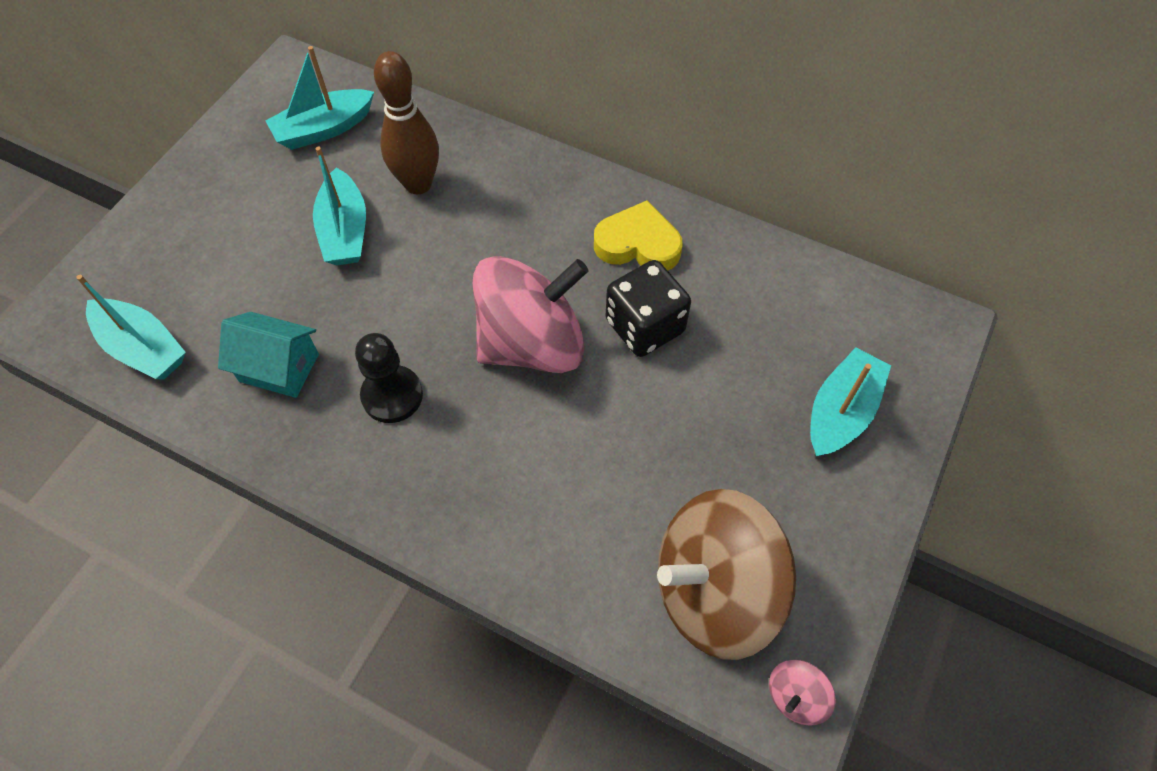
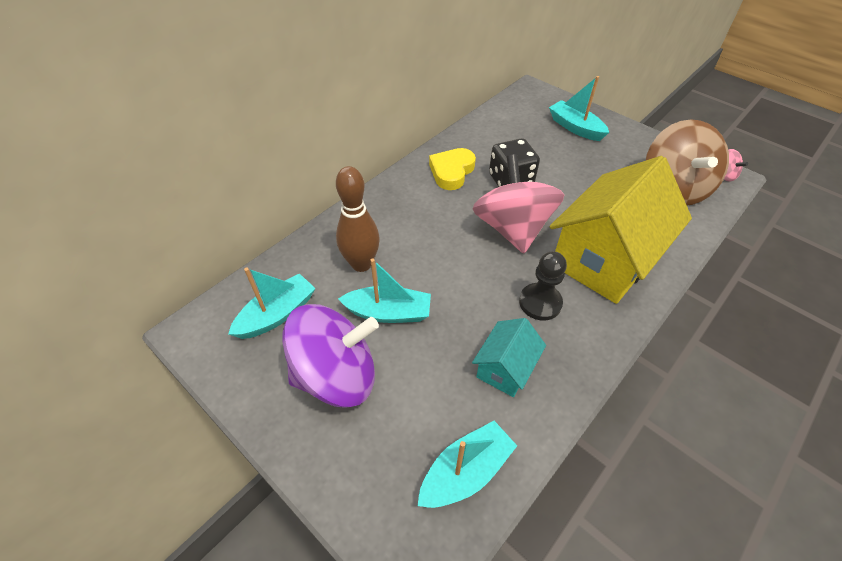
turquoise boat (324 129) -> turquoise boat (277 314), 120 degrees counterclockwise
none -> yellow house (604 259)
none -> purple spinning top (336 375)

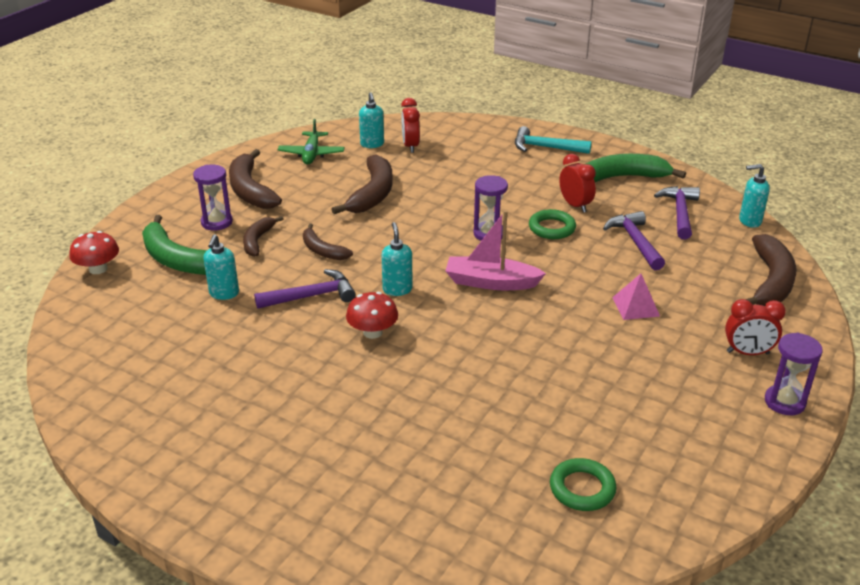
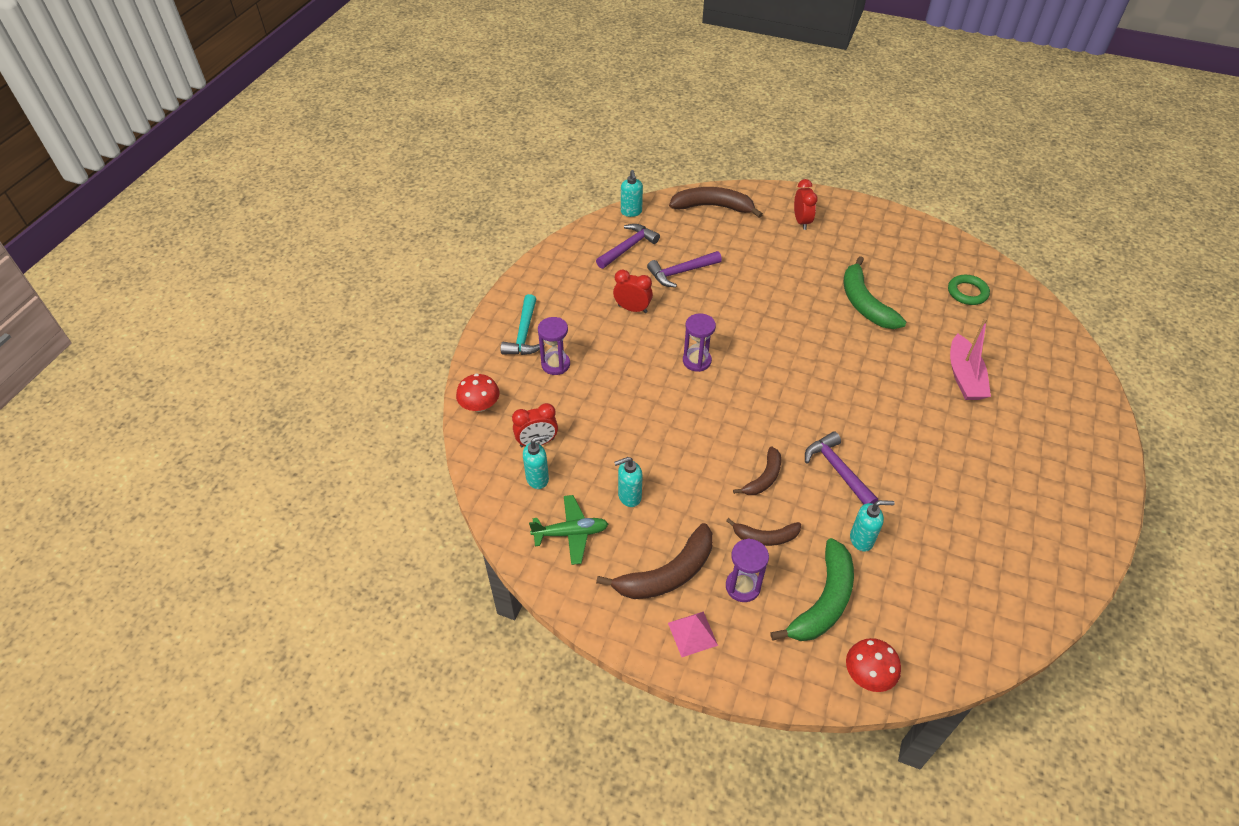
brown banana (372 194) -> none
red clock (575 205) -> red clock (632 309), 60 degrees clockwise
green banana (622 177) -> green banana (864 303), moved
purple hammer (680 213) -> purple hammer (628 247), 135 degrees clockwise
green ring (552 228) -> none
pink boat (491 282) -> pink boat (964 377), moved
turquoise soap dispenser (397 289) -> turquoise soap dispenser (629 496), moved
pink pyramid (636 306) -> pink pyramid (692 633), moved
red mushroom (372 332) -> red mushroom (480 405), moved
purple hourglass (784 402) -> purple hourglass (555 364), moved

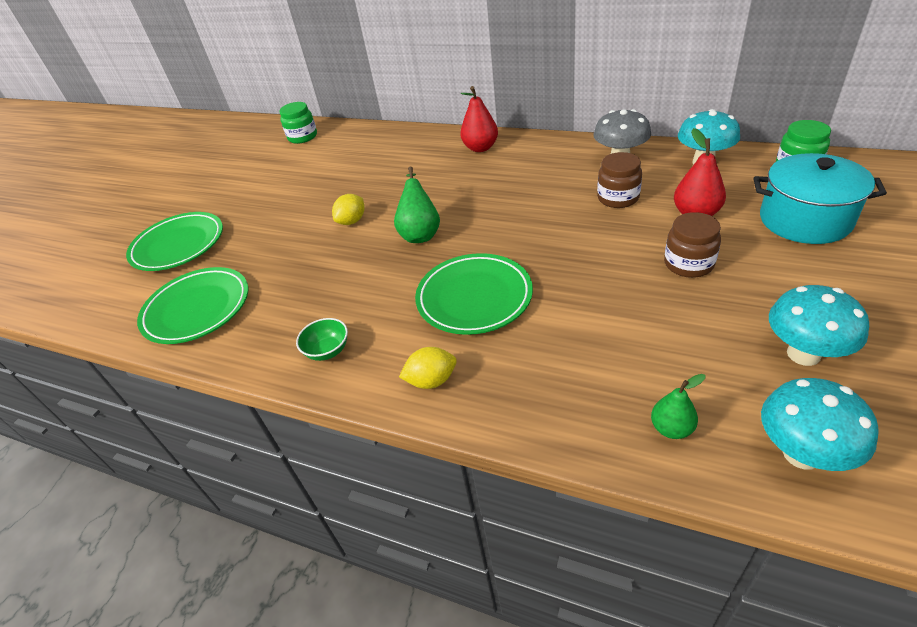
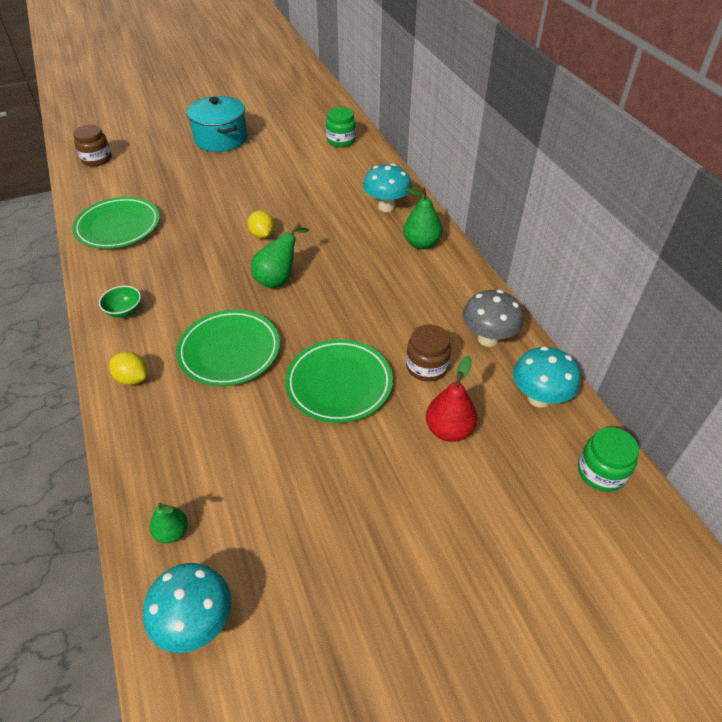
red pear (480 148) -> green pear (421 243)
turquoise pot (804 220) -> turquoise pot (221 139), moved
yellow lemon (352 221) -> yellow lemon (262 235), 75 degrees clockwise
green plate (178 245) -> green plate (339 384), moved
brown jar (688 264) -> brown jar (96 159), moved
turquoise mushroom (803 354) -> turquoise mushroom (386 207), moved

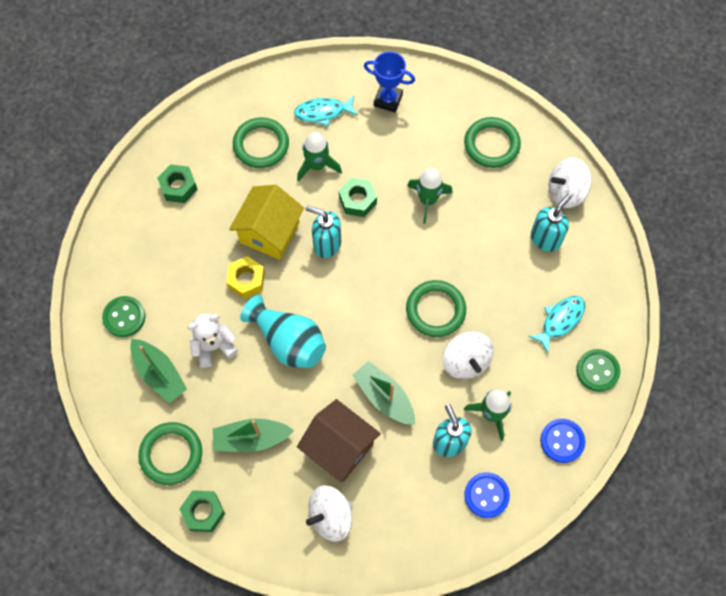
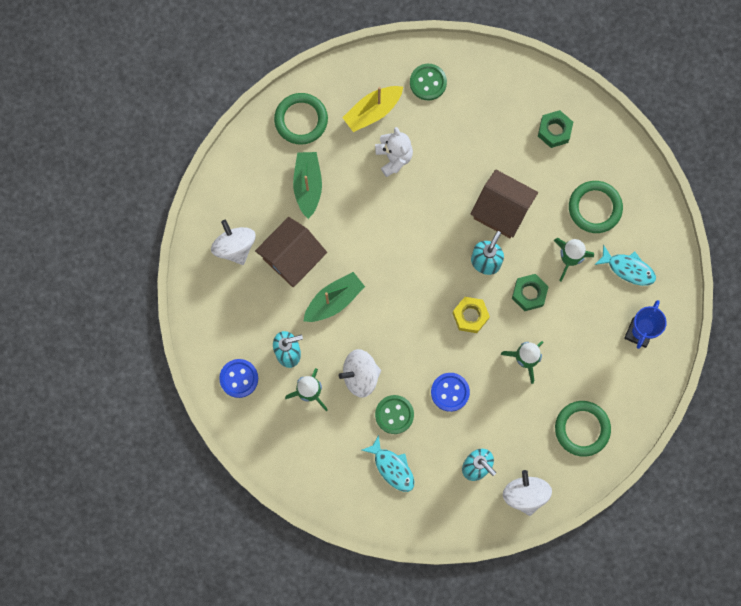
turquoise fish (323 112) -> turquoise fish (628 269), 120 degrees clockwise
yellow house (269 232) -> brown house (501 211)
yellow nut (246 280) -> yellow nut (470 316), moved
green ring (435 310) -> none
turquoise vase (288 341) -> none
green boat (159 374) -> yellow boat (373 111)
green button (597 371) -> green button (394 414), moved
blue button (562 441) -> blue button (450 392), moved
green nut (203 512) -> none

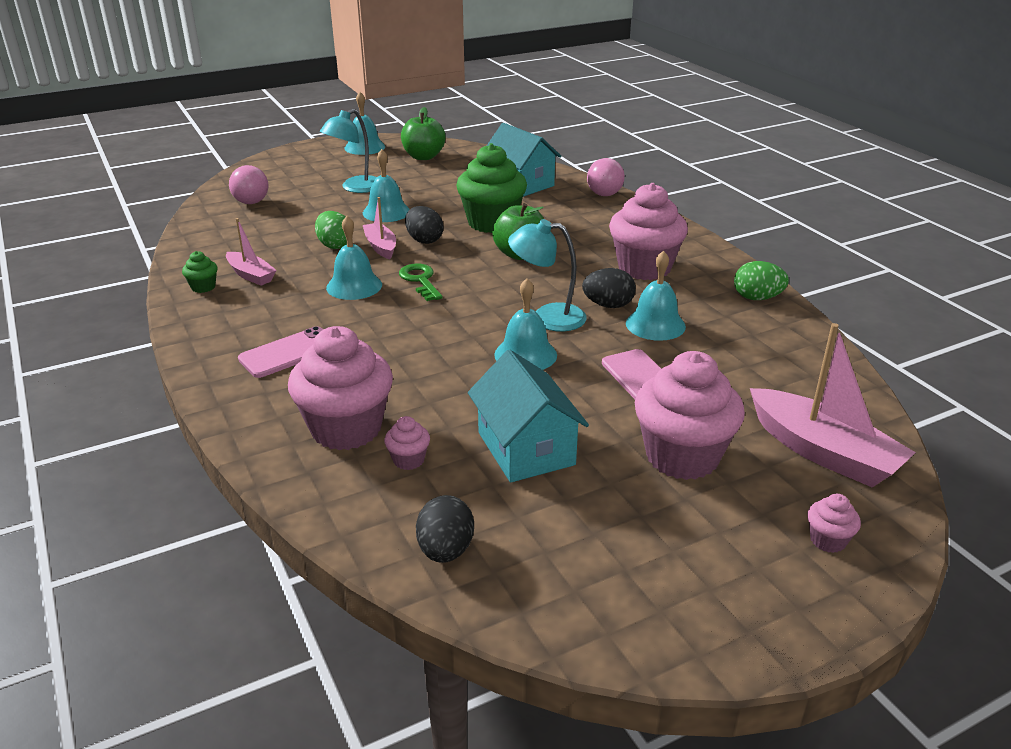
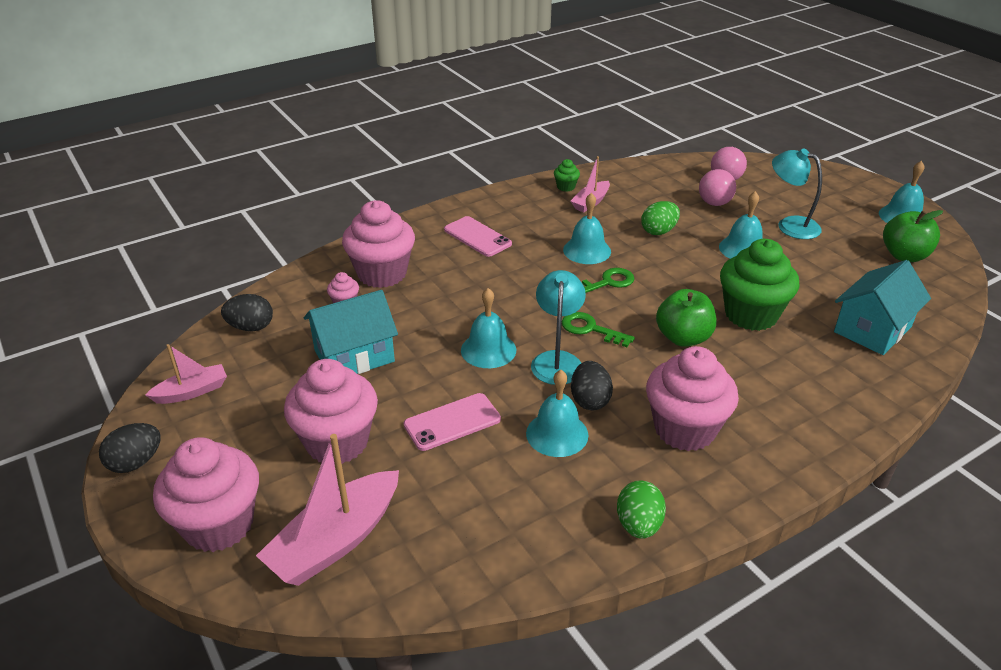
pink ball (604 194) -> pink ball (714 203), moved
pink boat (381 247) -> pink boat (192 392), moved
black egg (424 240) -> black egg (136 462), moved
pink cupcake (828 540) -> pink cupcake (219 524), x2.33
none -> green key (590 329)

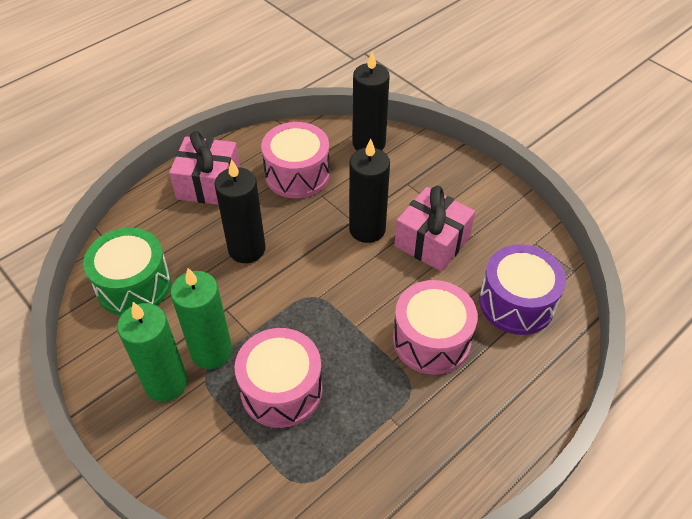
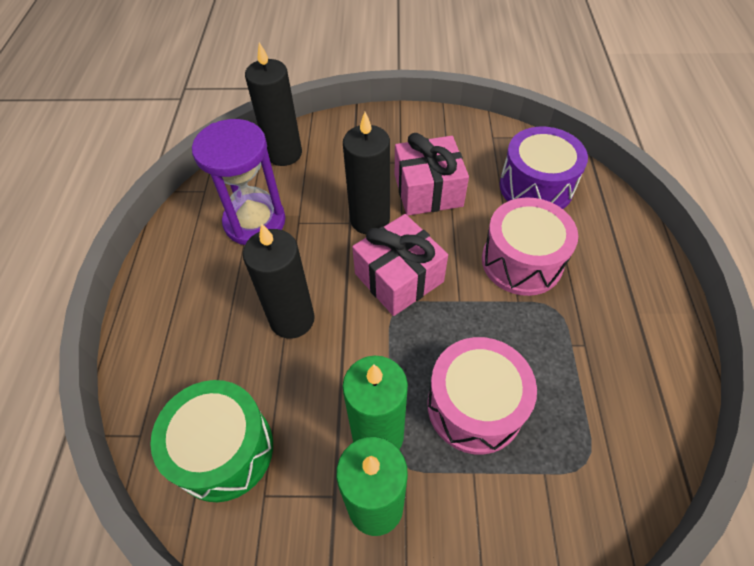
pink drum (297 174) -> purple hourglass (255 221)
pink gift (209 184) -> pink gift (399 278), moved

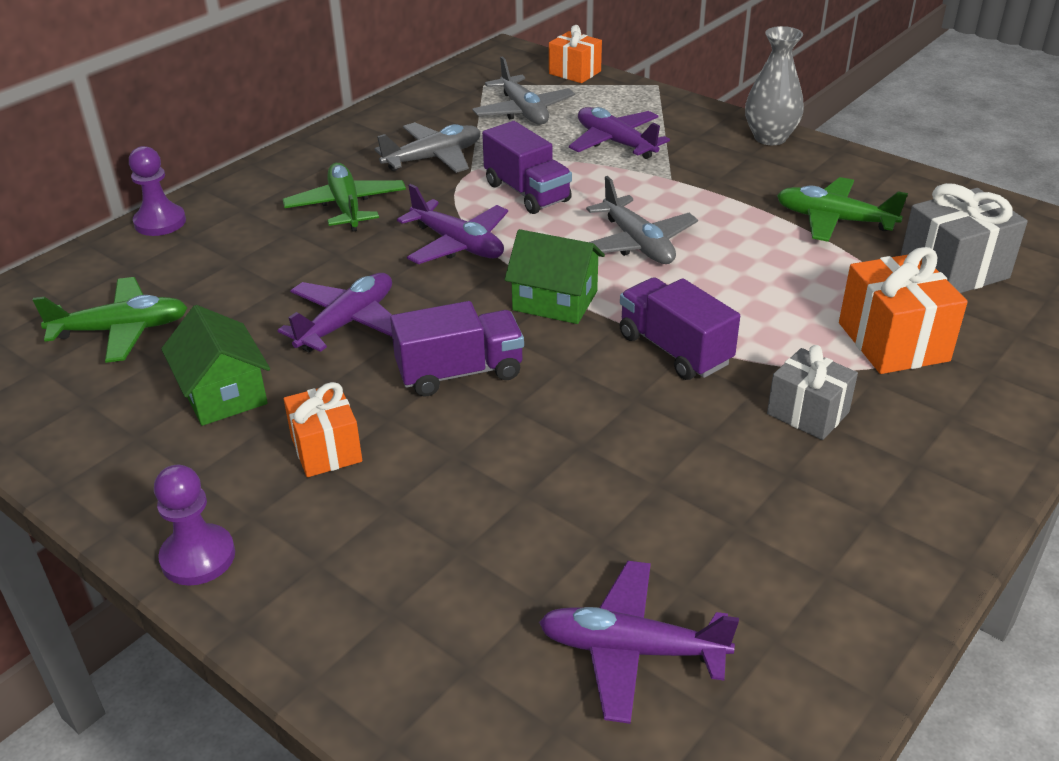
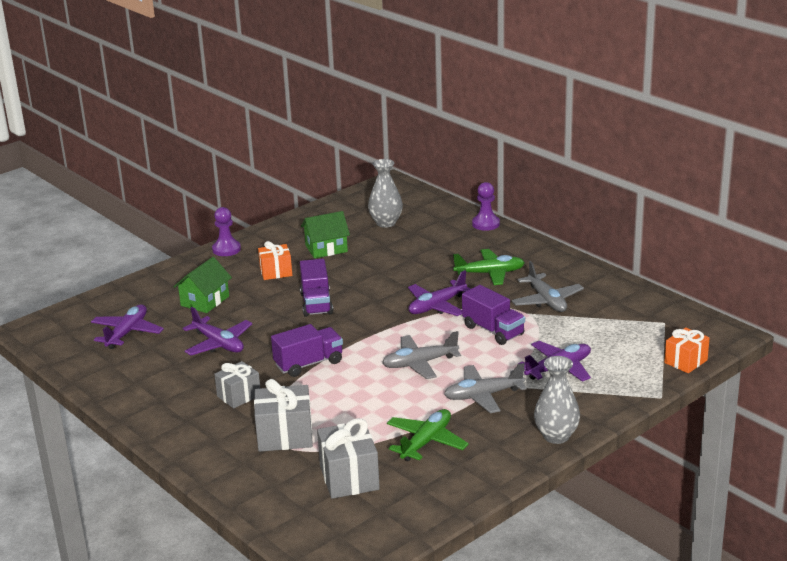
grey plane (523 111) -> grey plane (483 395), moved
purple truck (527 192) -> purple truck (493 330), 105 degrees counterclockwise
green house (555 300) -> green house (205 301), moved
orange gift (893 342) -> grey gift (285 436)
purple plane (347 323) -> purple plane (218 344), moved
green plane (121 330) -> grey vase (386 223)

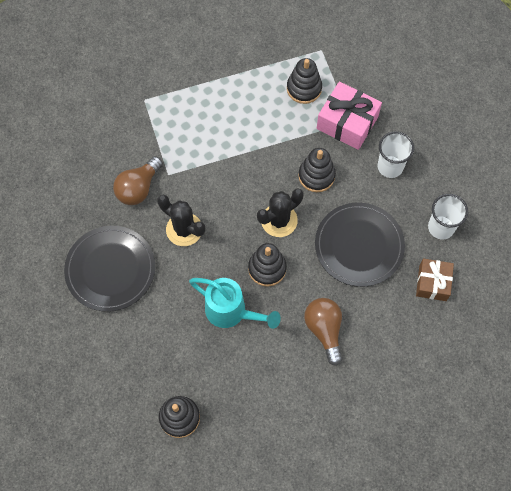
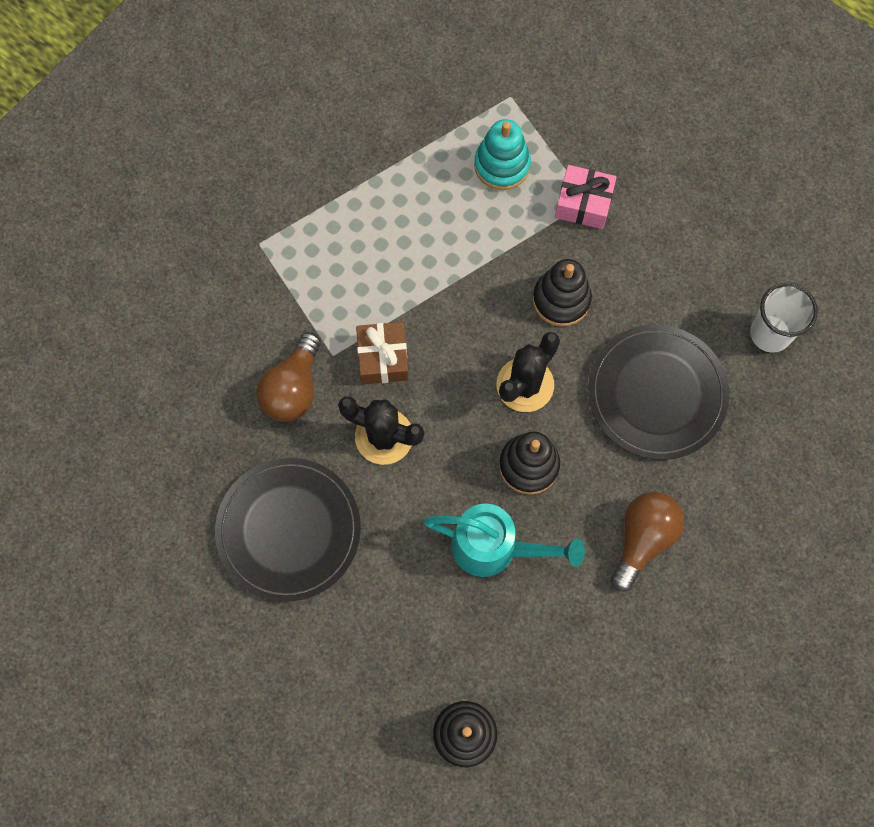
black stacking toy (304 88) -> turquoise stacking toy (502 165)
pink gift (347 123) -> pink gift (583 203), x0.66
white cup (390 167) -> none
brown gift (432 283) -> brown gift (383 358), moved
brown light bulb (324 330) -> brown light bulb (642 539), 60 degrees clockwise

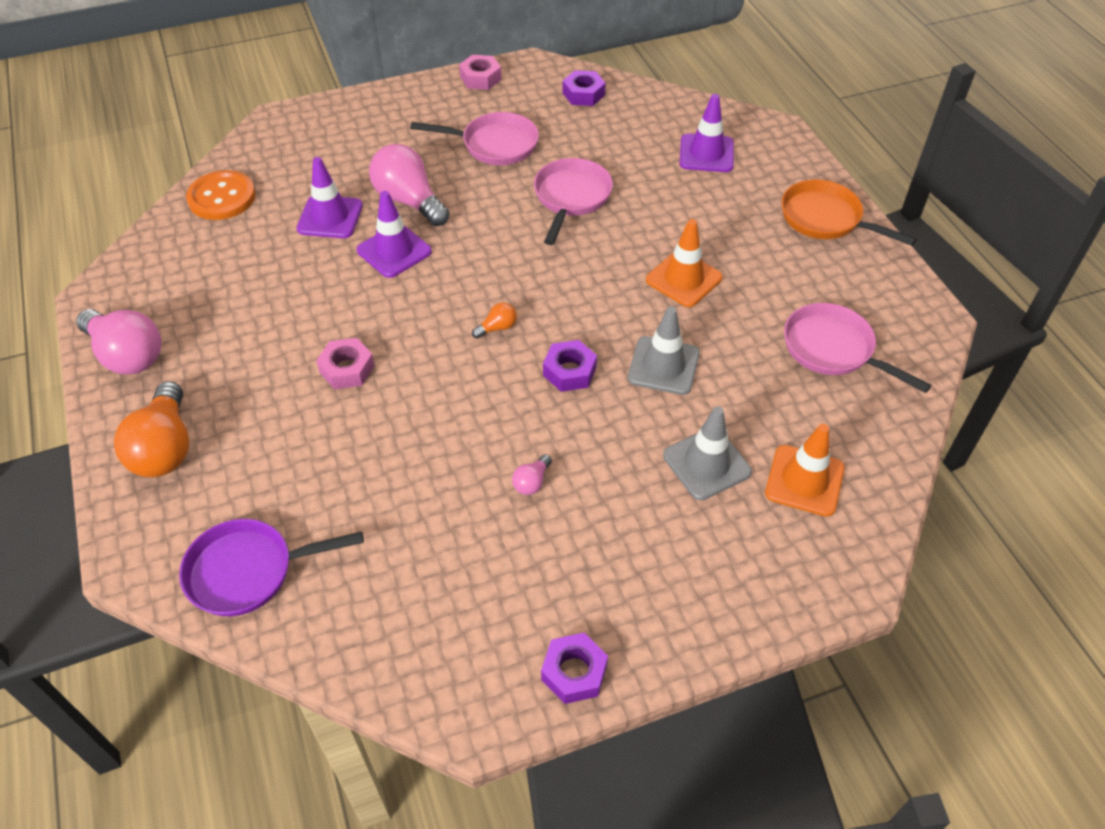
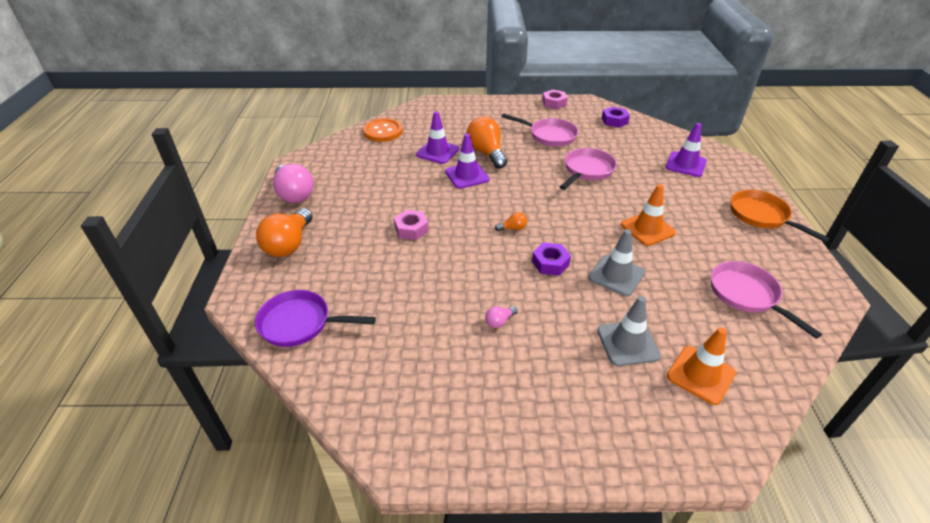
pink light bulb (409 201) -> orange light bulb (486 153)
purple nut (574 672) -> none

